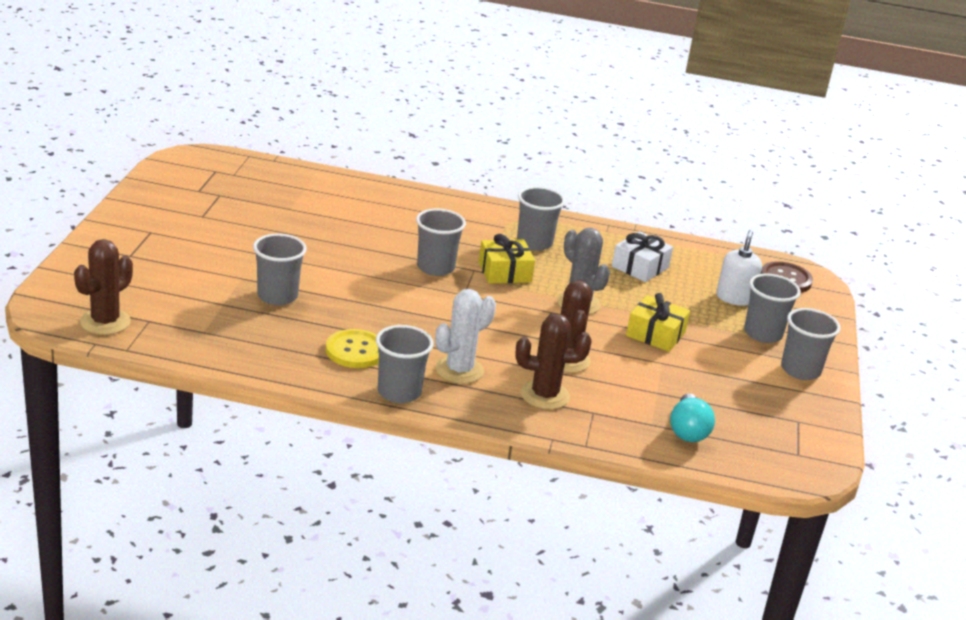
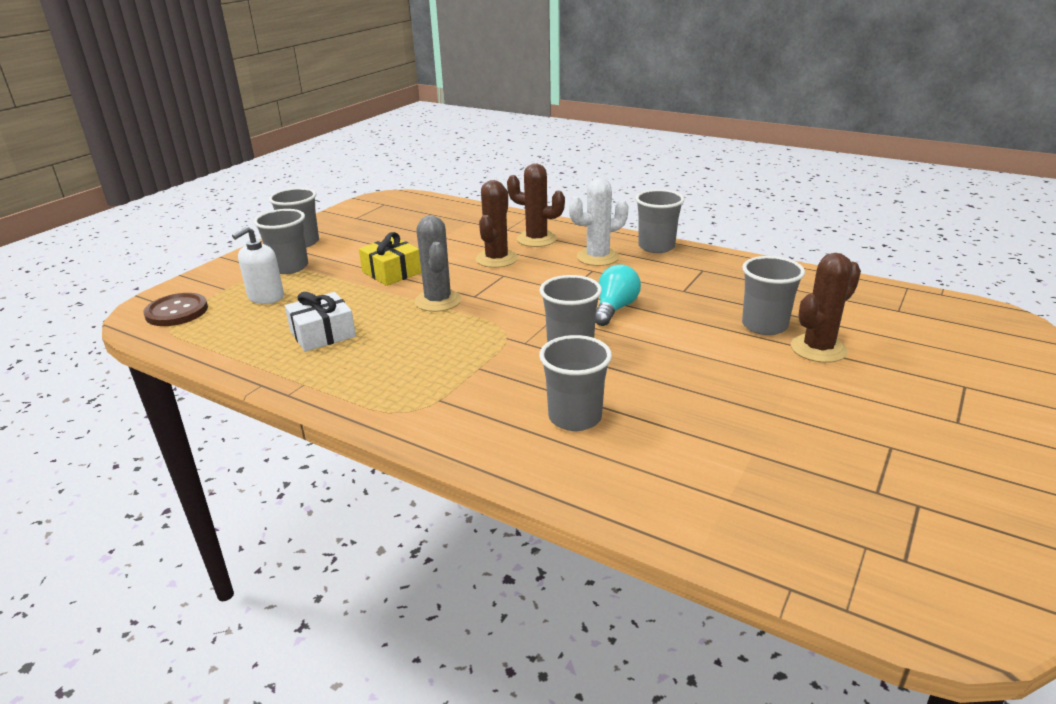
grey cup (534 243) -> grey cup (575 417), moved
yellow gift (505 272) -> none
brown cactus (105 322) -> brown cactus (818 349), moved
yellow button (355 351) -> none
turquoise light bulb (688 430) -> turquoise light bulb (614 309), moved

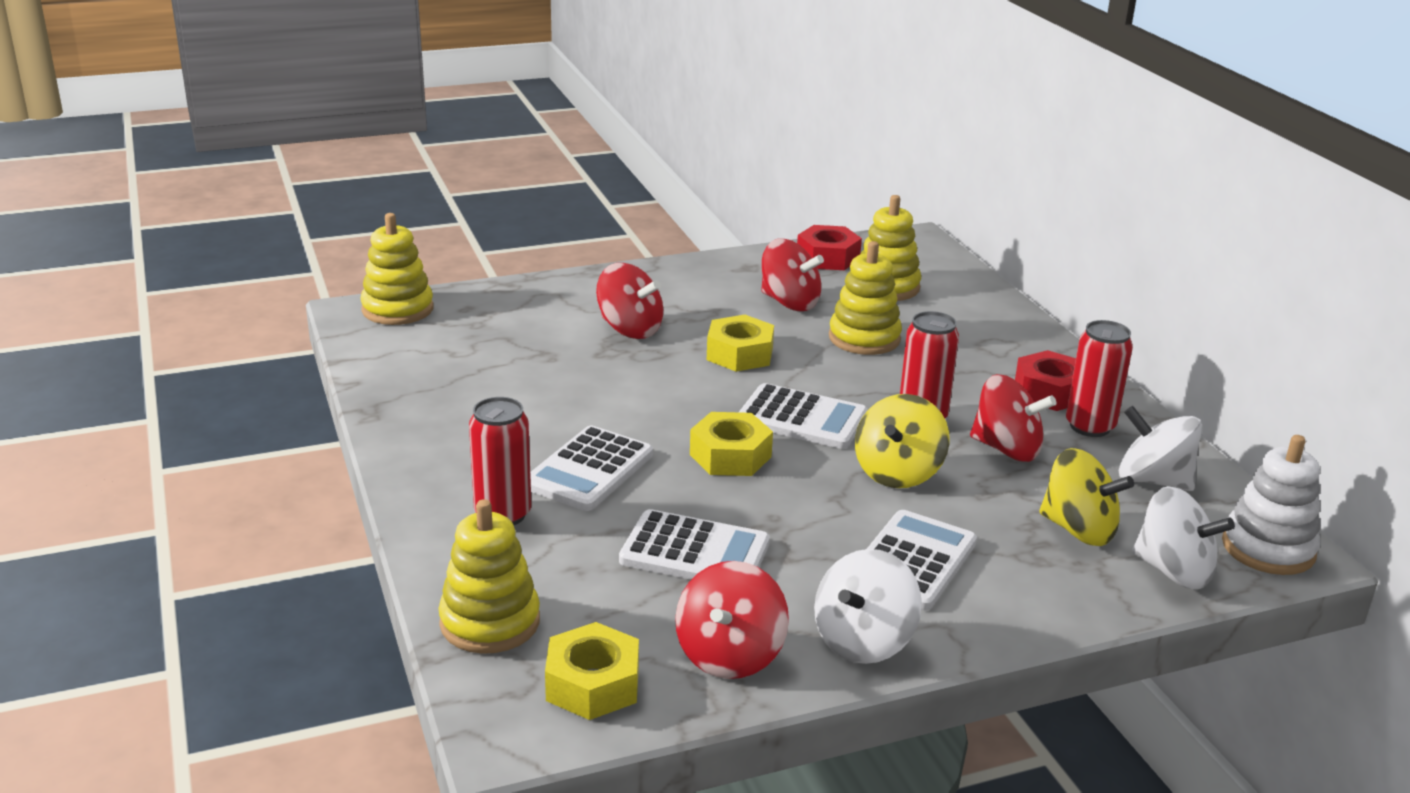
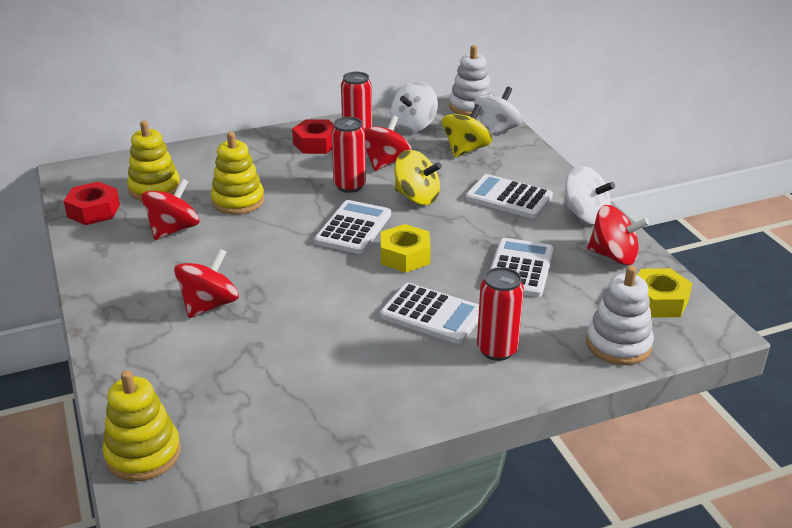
yellow nut (739 354) -> none
yellow stacking toy (490 622) -> white stacking toy (618 344)

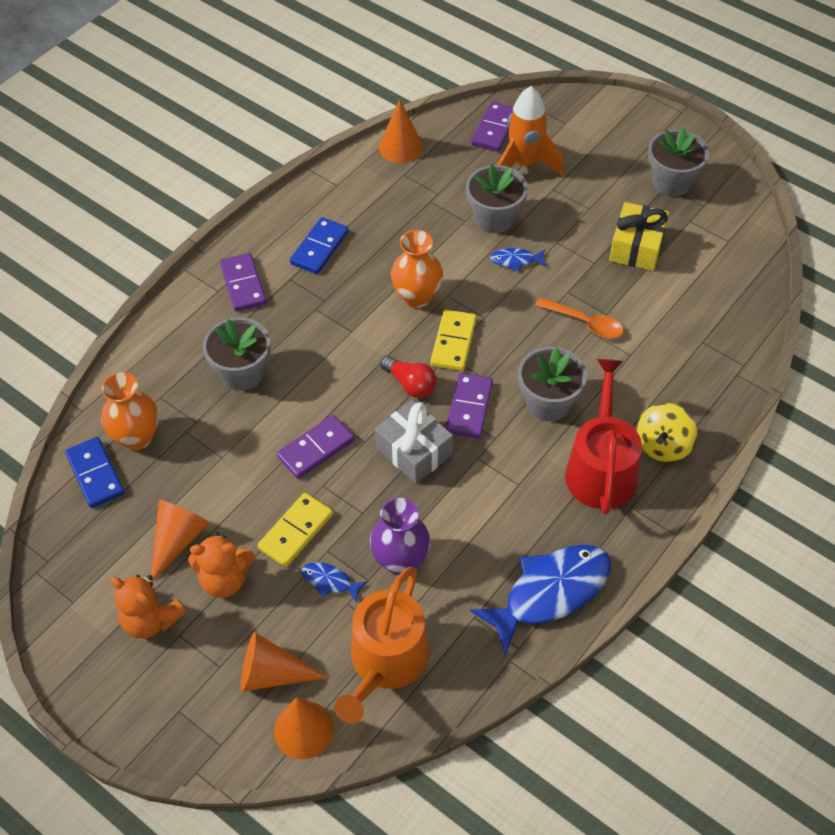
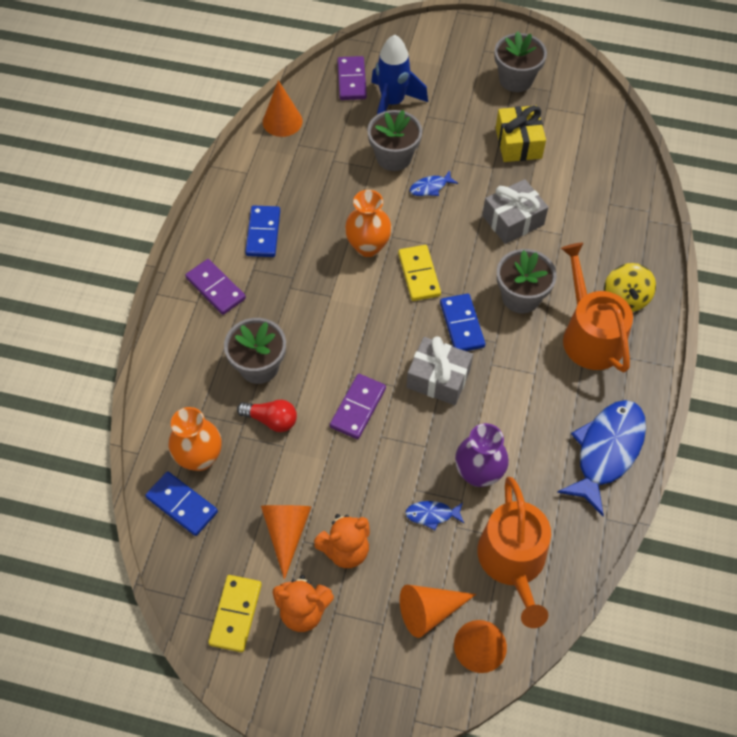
orange rocket (524 164) -> blue rocket (392 103)
orange spoon (585 323) -> grey gift (513 220)
red light bulb (410 384) -> red light bulb (271 420), moved
red watering can (601 468) -> orange watering can (589 335)
purple domino (469 407) -> blue domino (462 325)
yellow domino (296 531) -> yellow domino (236 614), moved

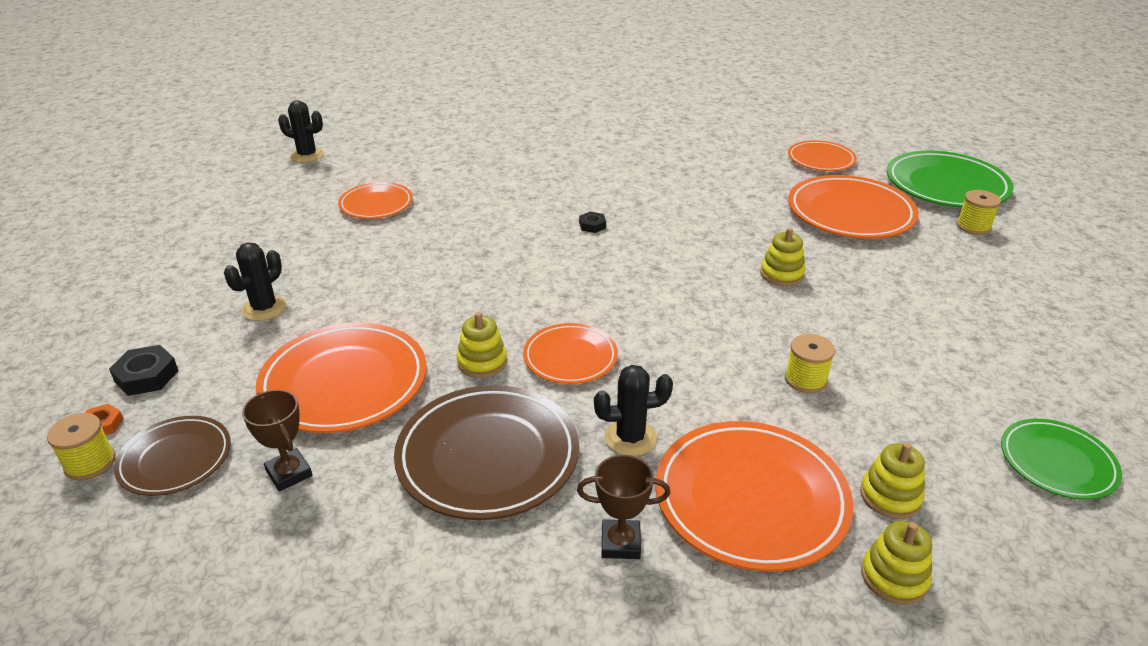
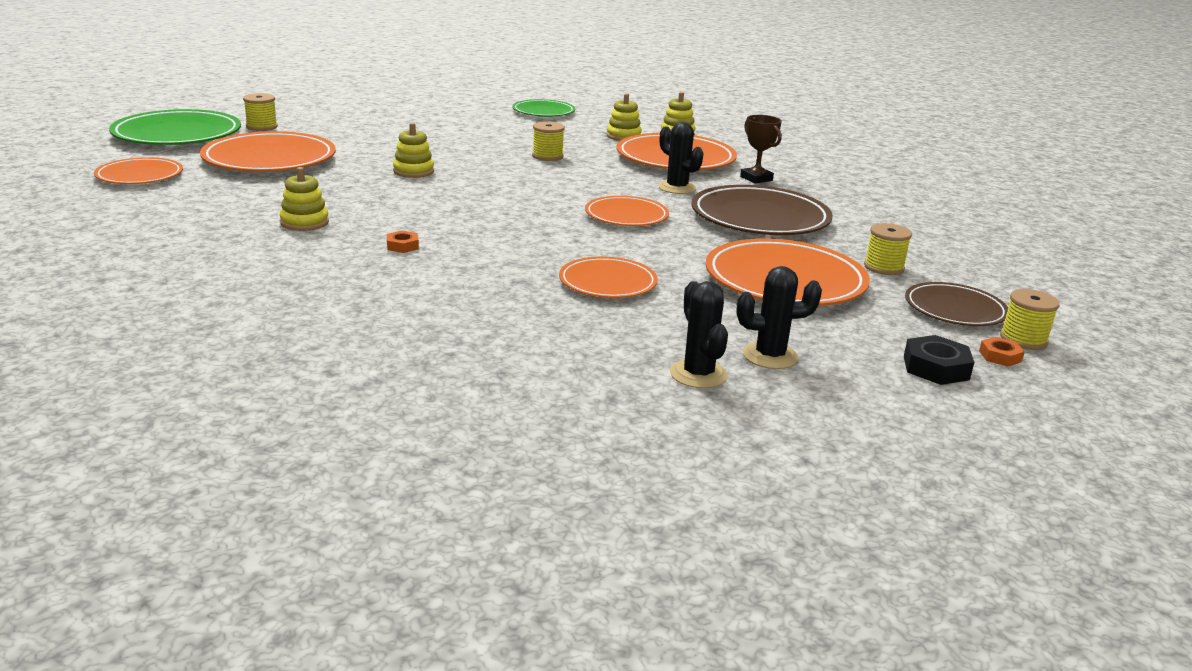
black cactus (307 155) -> black cactus (698 374), moved
orange plate (376 204) -> orange plate (607 283), moved
black nut (592 225) -> orange nut (402 246)
yellow stacking toy (482 362) -> yellow stacking toy (304 222), moved
brown trophy (289 473) -> yellow spool (884 267)

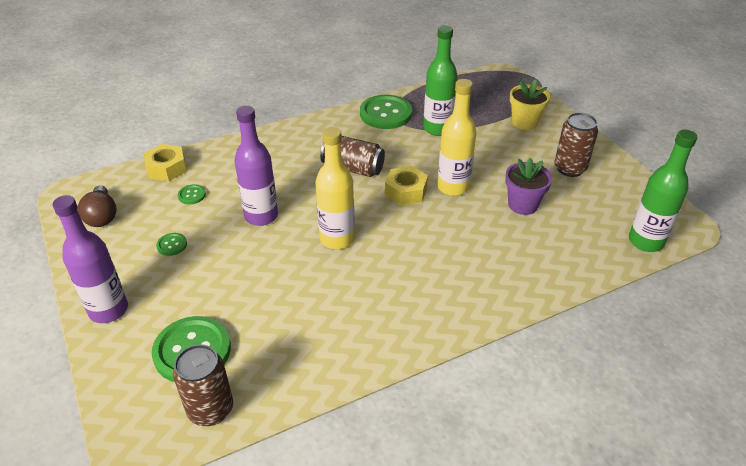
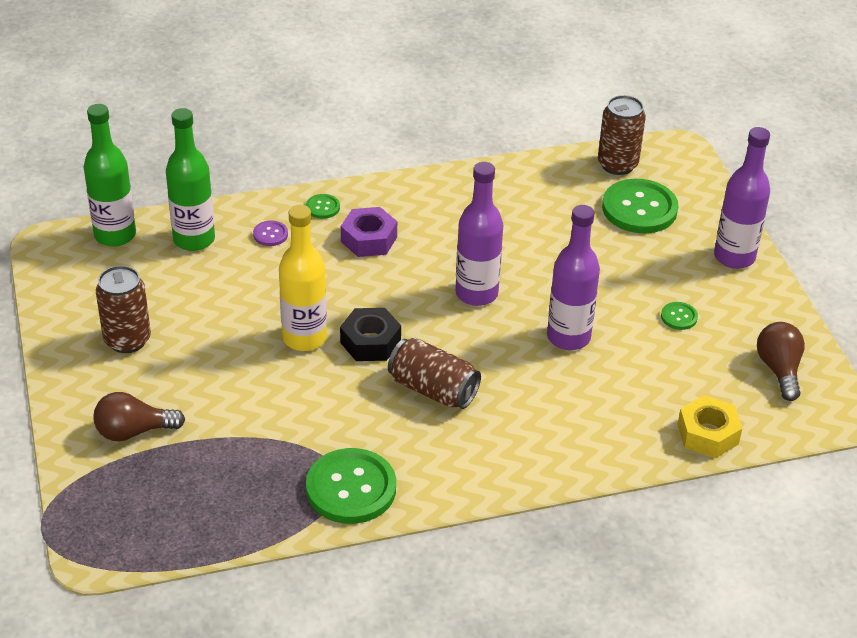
green bottle (437 128) -> green bottle (194 239), moved
yellow flower pot (524 122) -> brown light bulb (133 431)
yellow bottle (337 239) -> purple bottle (476 293)
purple flower pot (523 205) -> none
yellow nut (406 191) -> black nut (370 342)
green button (192 195) -> green button (323 207), moved
none -> purple nut (369 239)
none -> purple button (270 234)

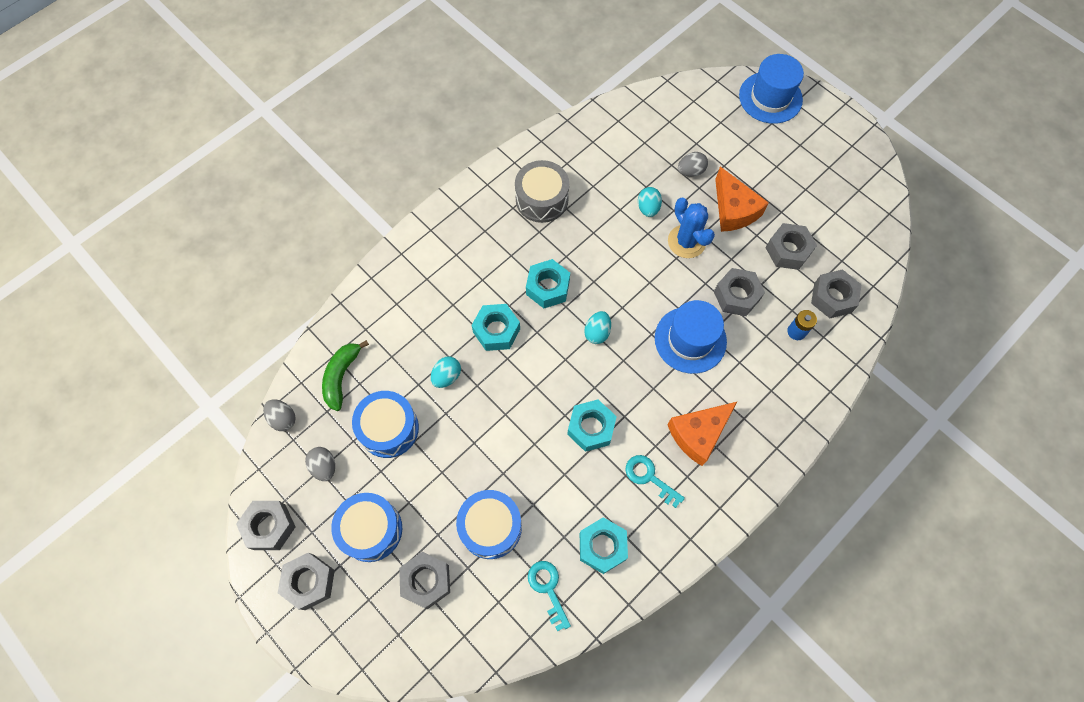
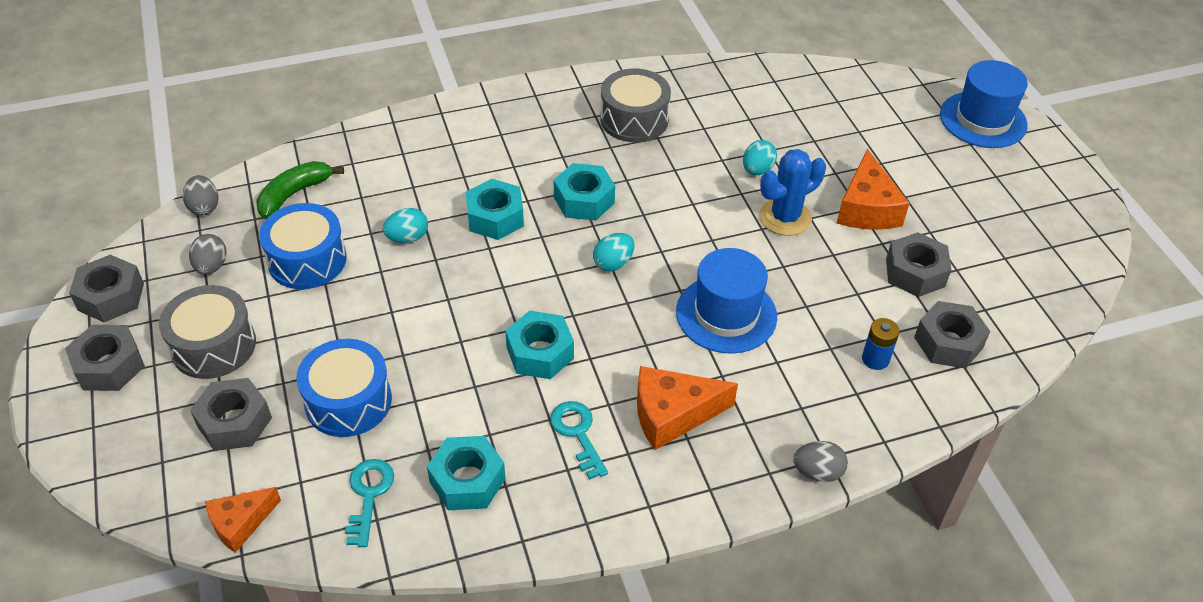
grey egg (690 171) -> grey egg (817 472), moved
blue cactus (686 241) -> blue cactus (785 217), 60 degrees clockwise
grey nut (736 296) -> none
blue drum (371 530) -> grey drum (213 345)
none -> orange cheese (240 523)

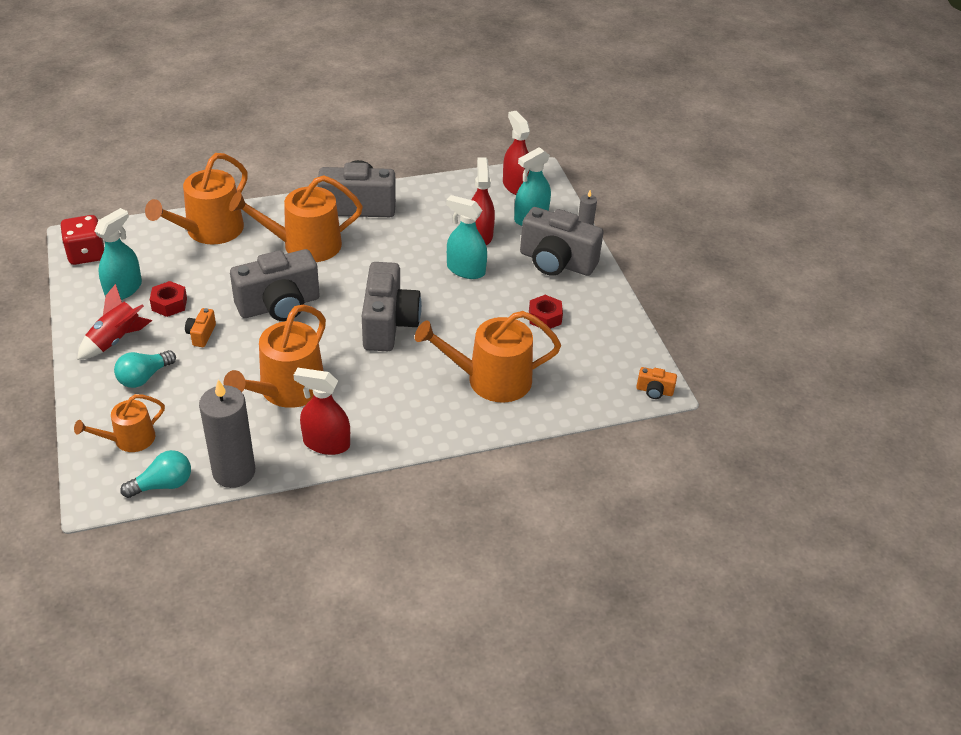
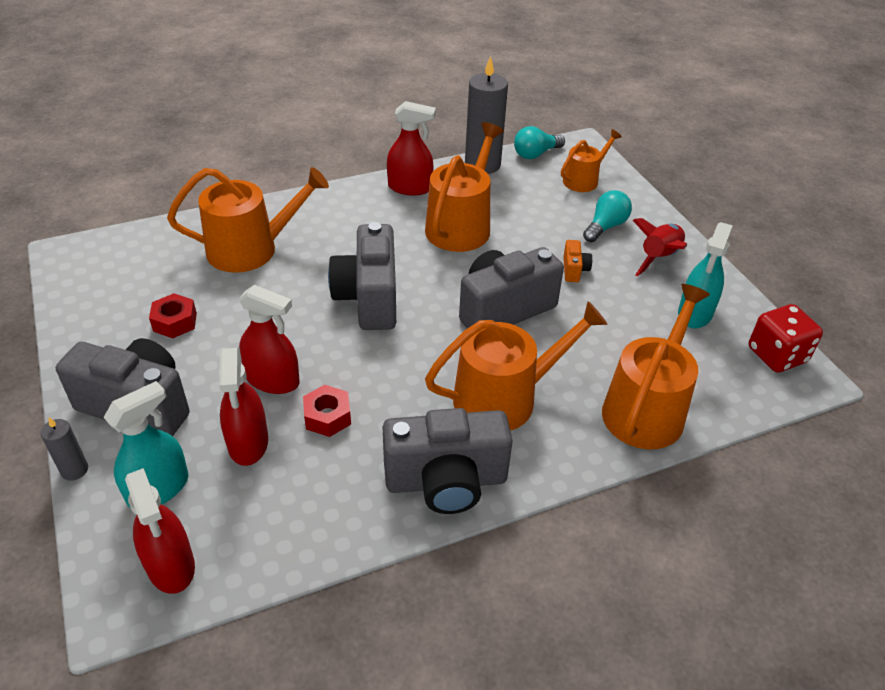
turquoise spray bottle (465 270) -> red spray bottle (273 380)
red nut (169 304) -> red nut (327 416), moved
orange camera (654 391) -> none

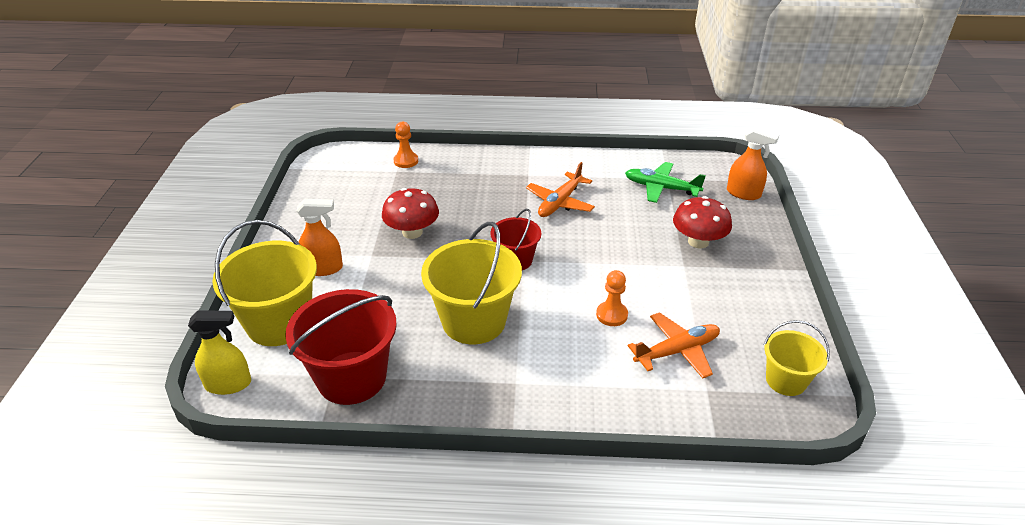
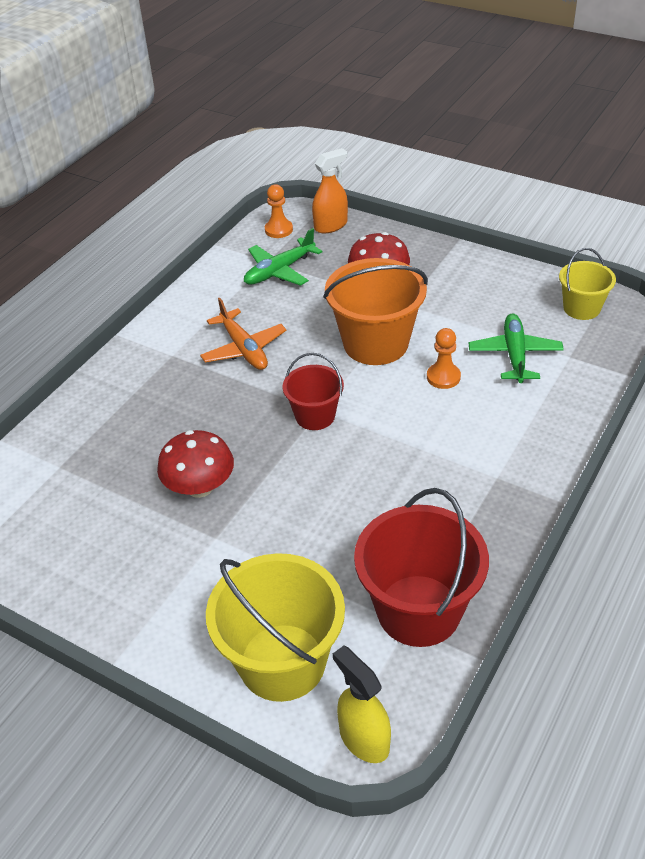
orange pawn (406 161) -> orange pawn (278 230), moved
orange spray bottle (323 268) -> none
yellow bucket (474 321) -> none
yellow spray bottle (228 384) -> yellow spray bottle (363 739), 60 degrees counterclockwise
orange plane (677 351) -> green plane (514 354)
none -> orange bucket (375 343)

